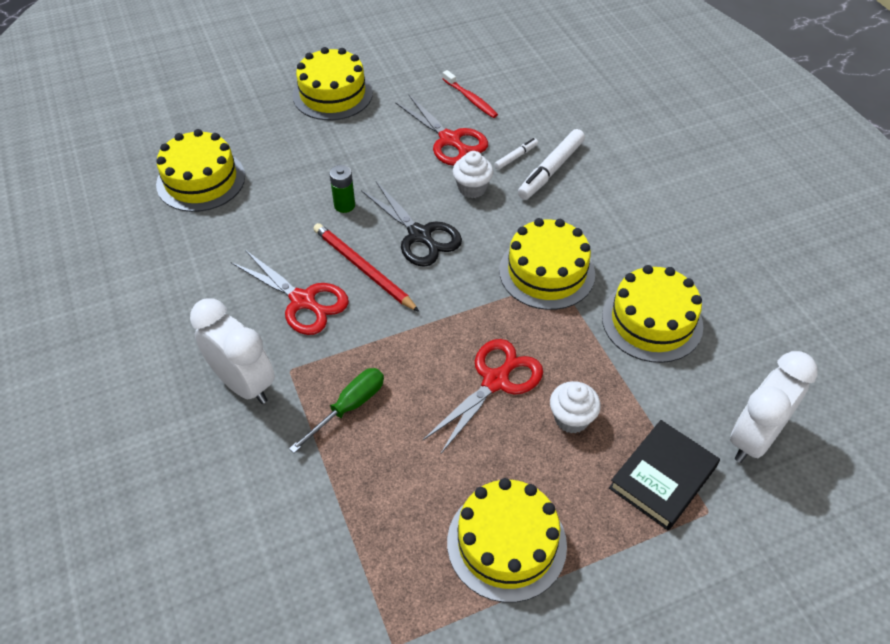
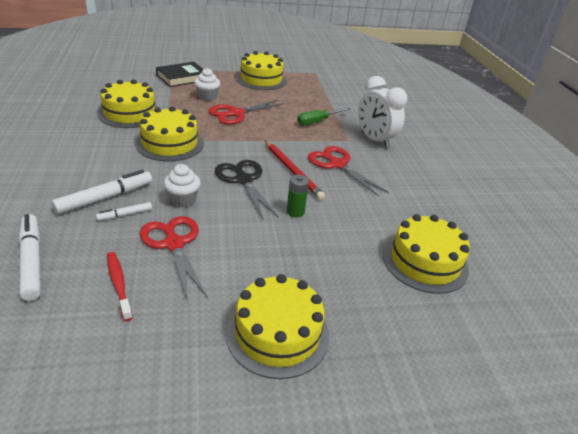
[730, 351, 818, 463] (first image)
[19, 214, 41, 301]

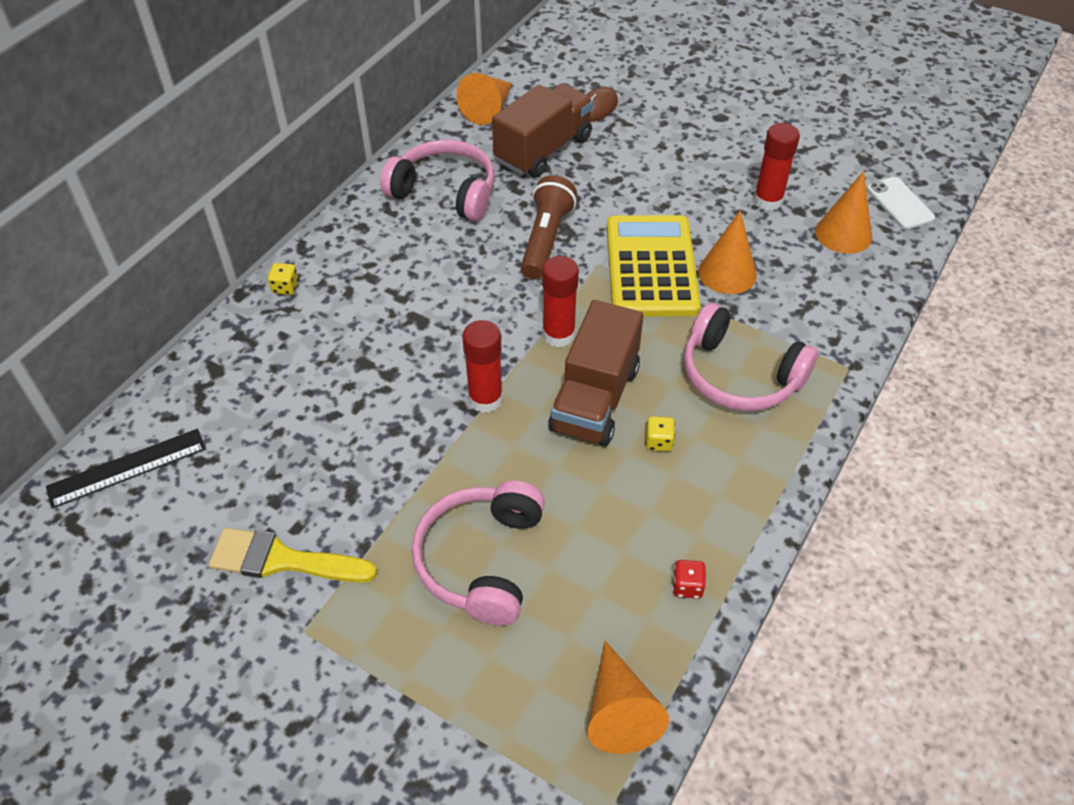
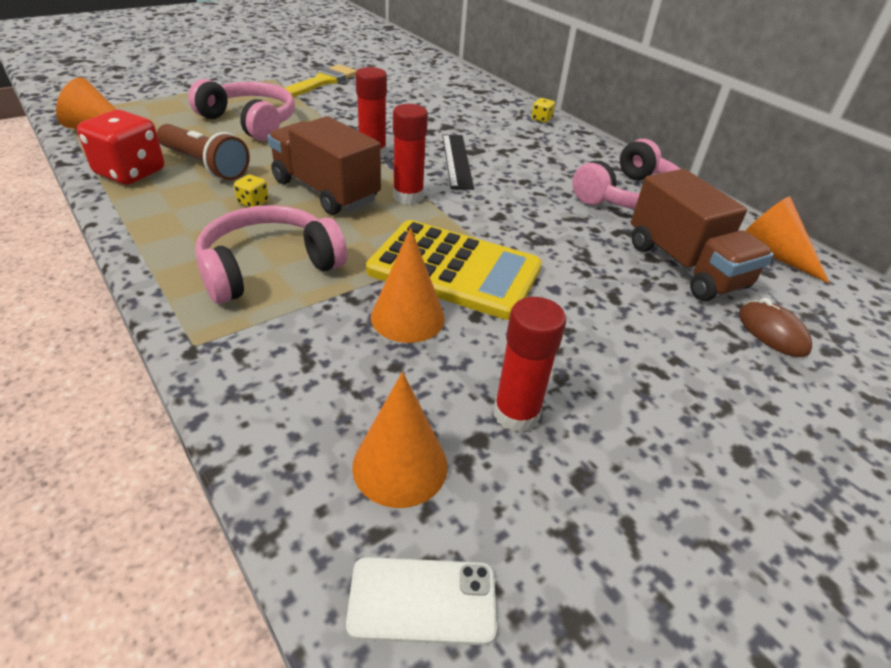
[157, 124, 250, 180]
[442, 135, 474, 190]
[77, 110, 164, 185]

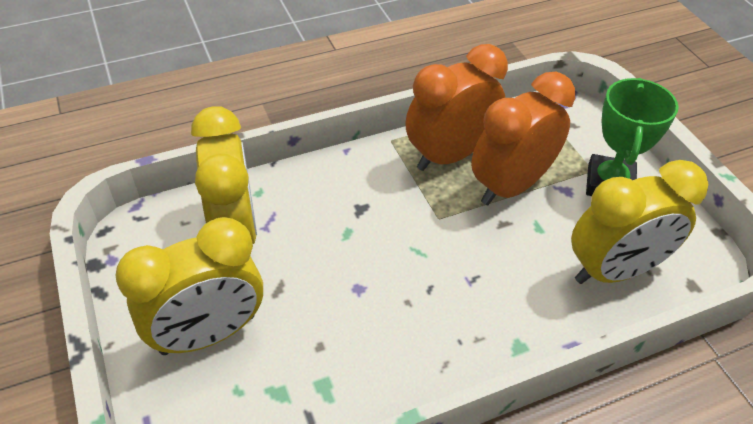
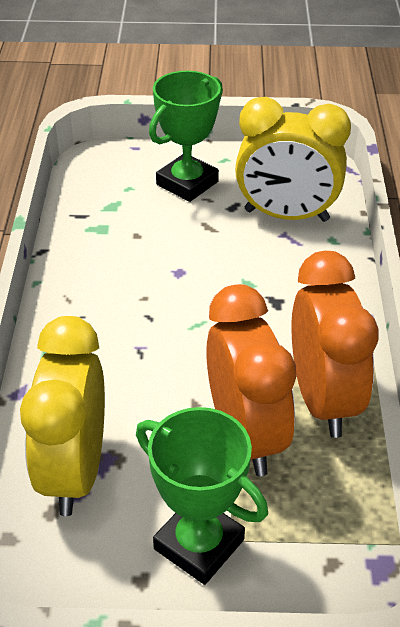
[149, 71, 223, 202]

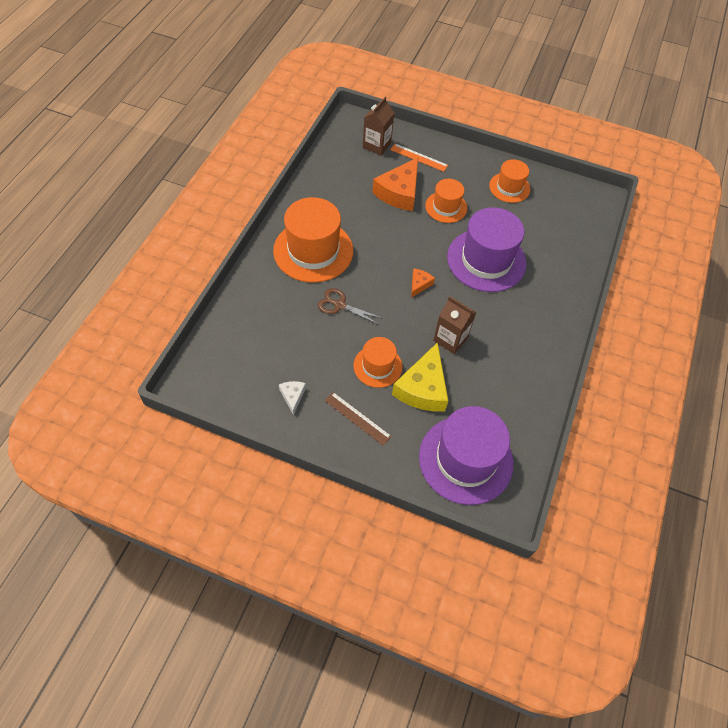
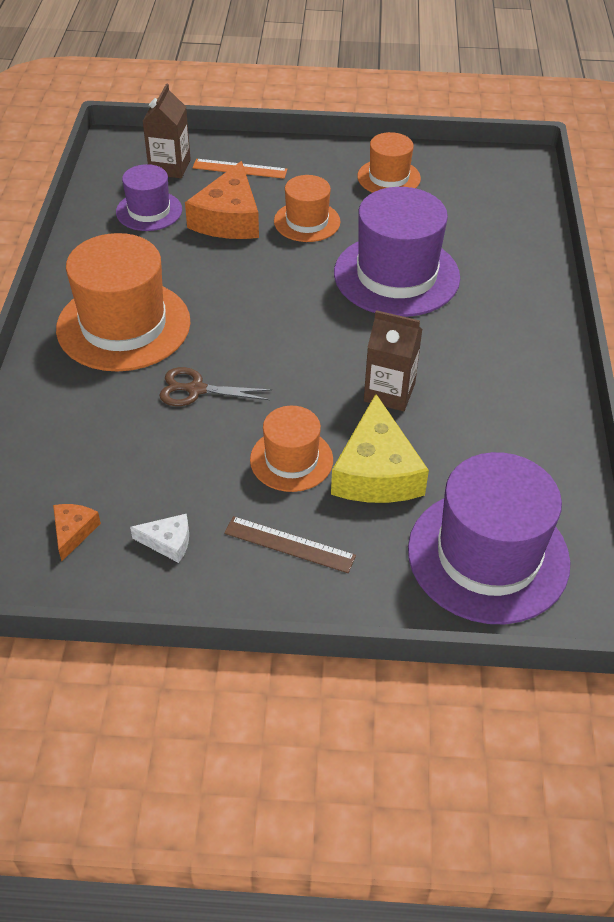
[53, 504, 101, 561]
[130, 514, 189, 563]
[116, 164, 182, 231]

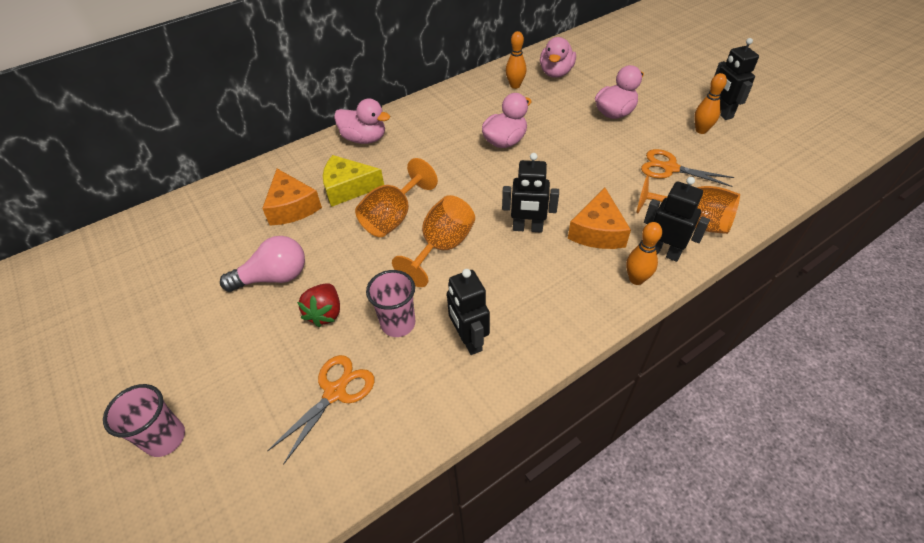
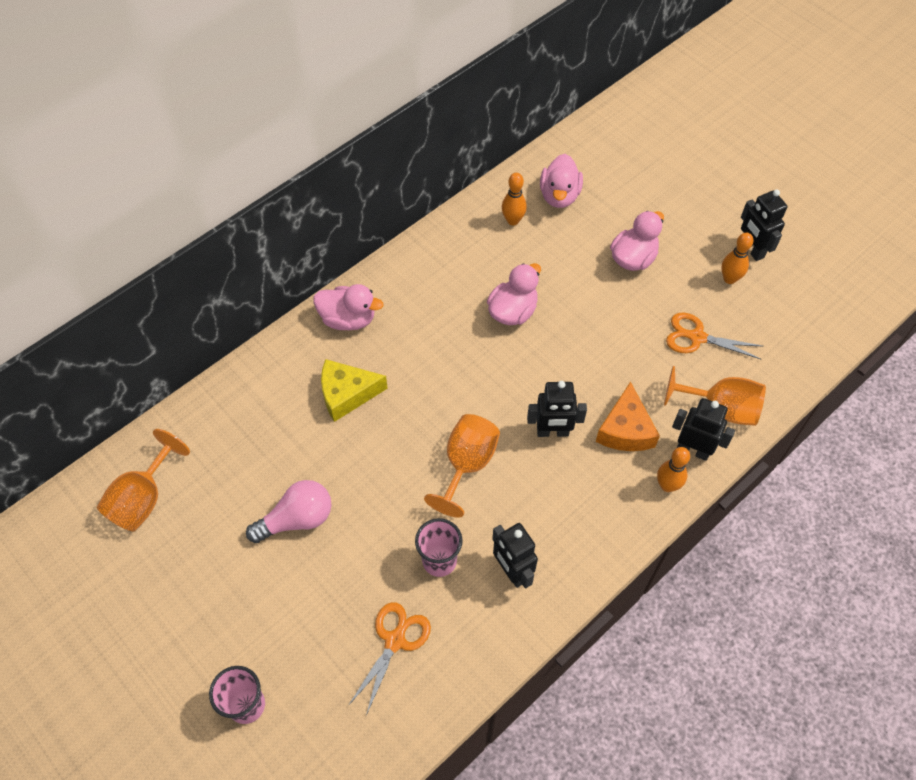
[97, 429, 190, 532]
[262, 169, 322, 225] (first image)
[297, 283, 340, 327] (first image)

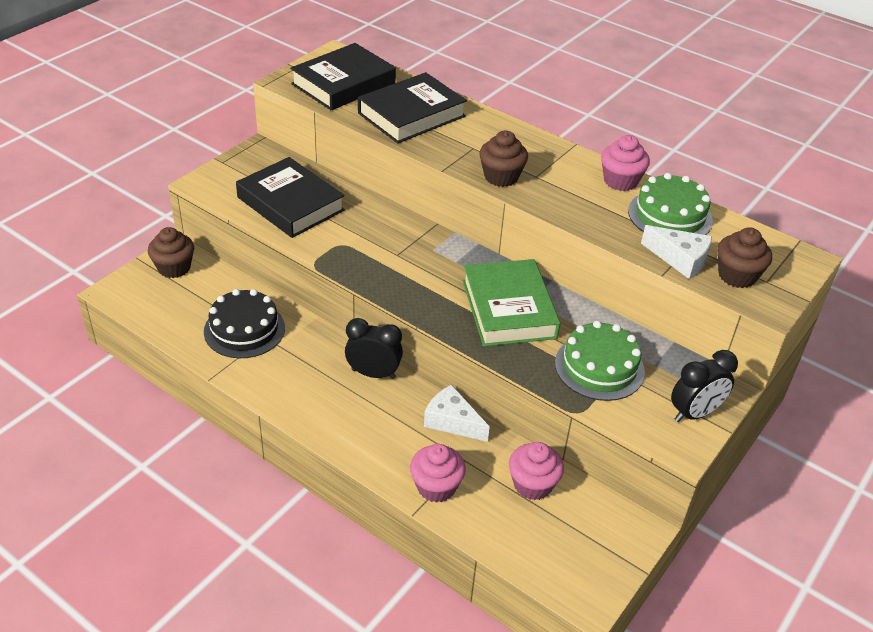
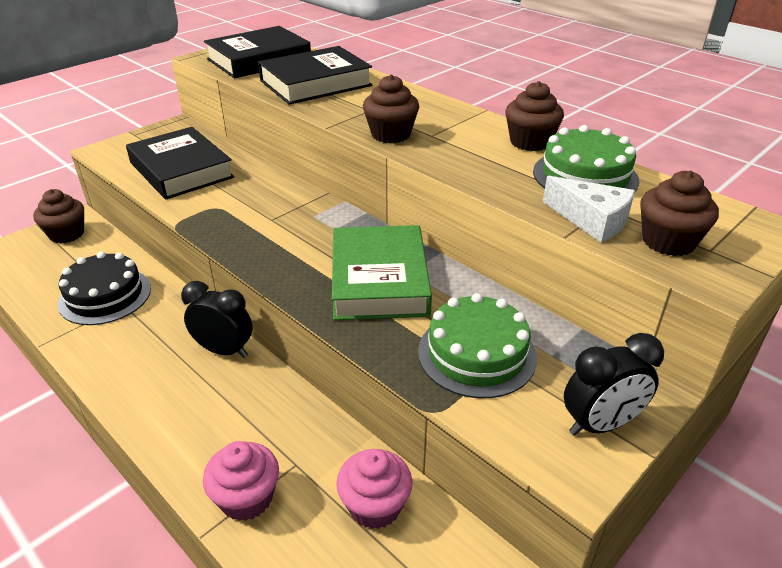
[505, 81, 564, 151]
[424, 384, 490, 442] (first image)

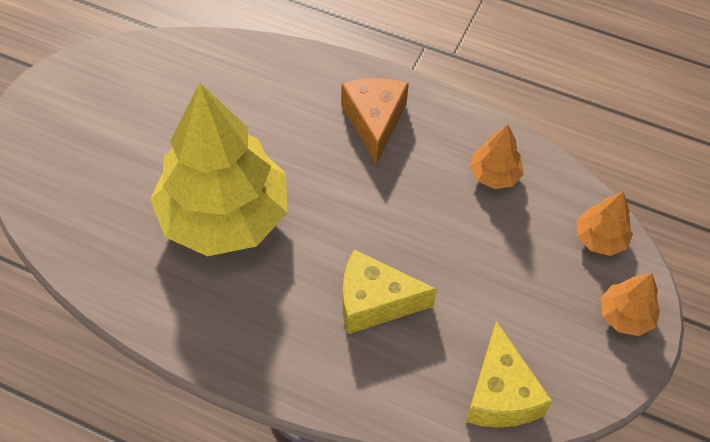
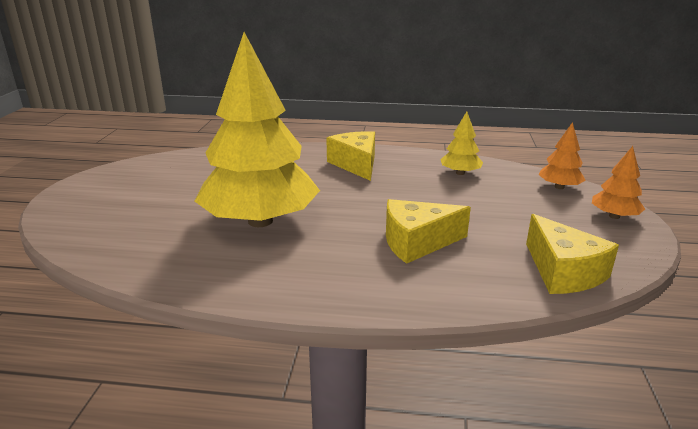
[326, 131, 375, 181]
[440, 112, 483, 175]

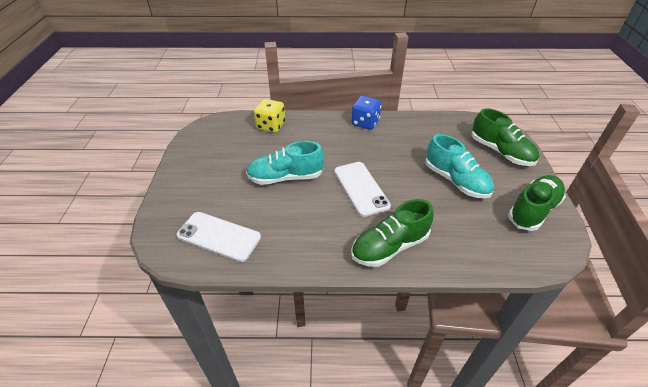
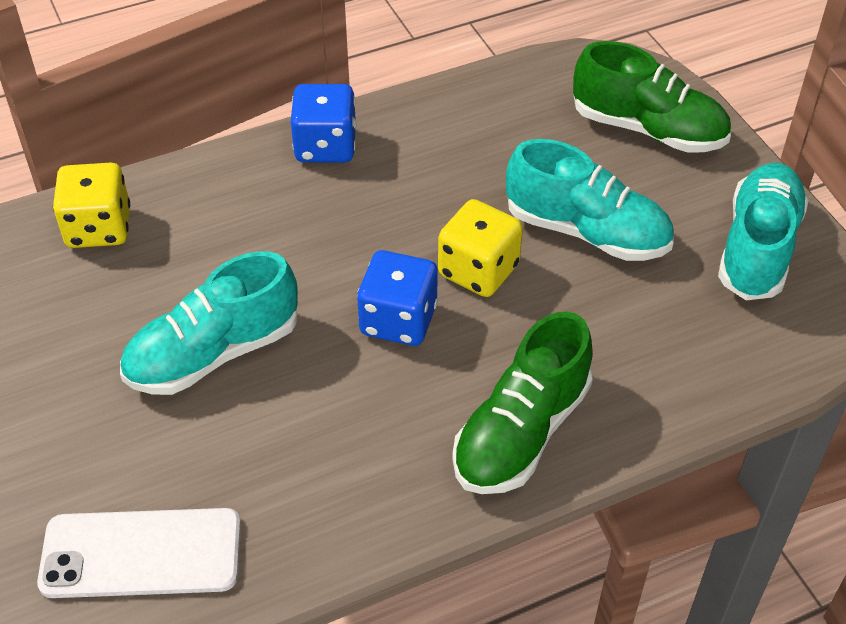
[357, 250, 438, 346]
[718, 163, 809, 300]
[438, 199, 523, 297]

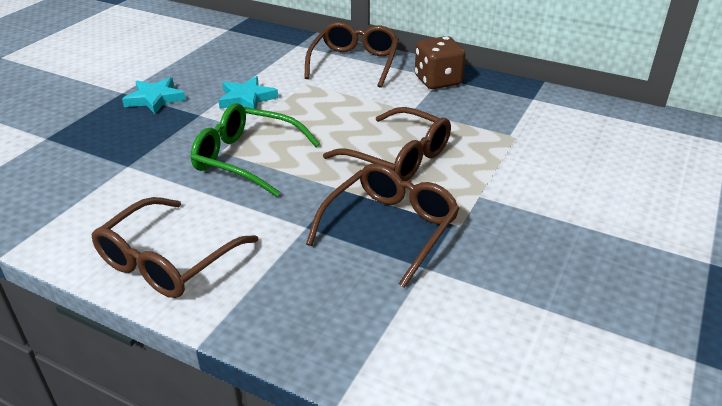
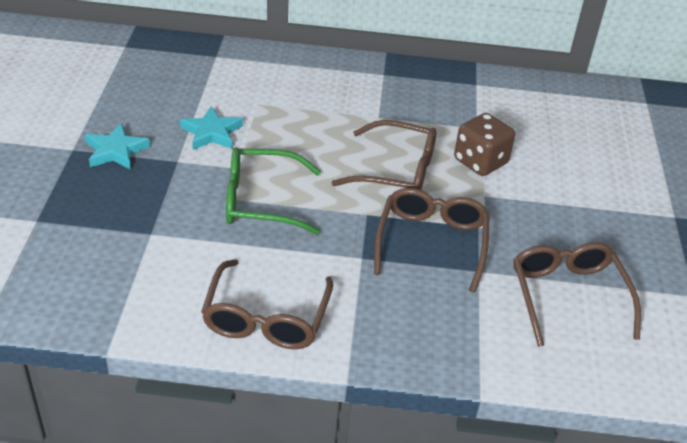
[513, 242, 641, 347]
[454, 113, 515, 176]

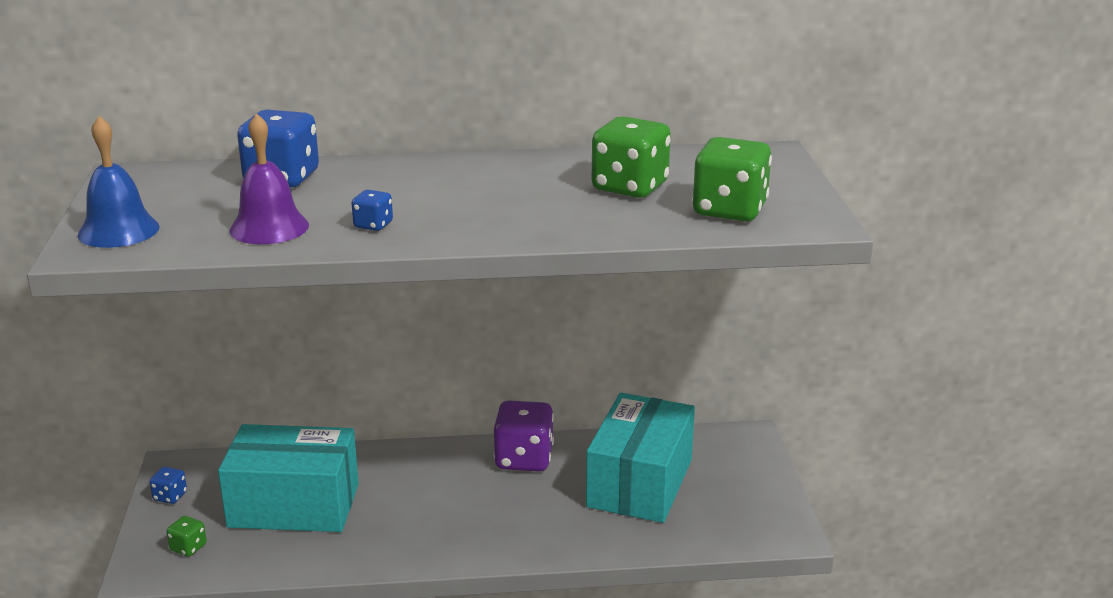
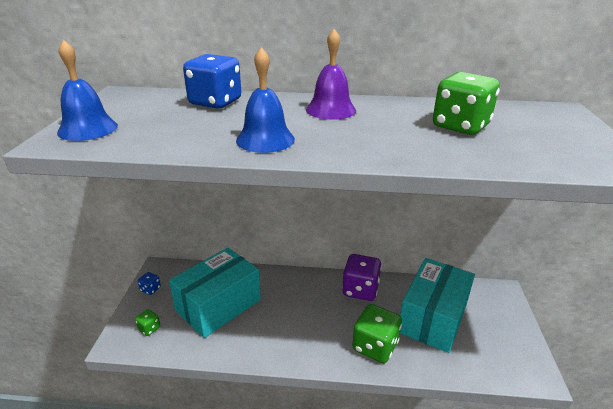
[306, 29, 356, 120]
[352, 304, 402, 363]
[236, 47, 295, 153]
[169, 248, 261, 338]

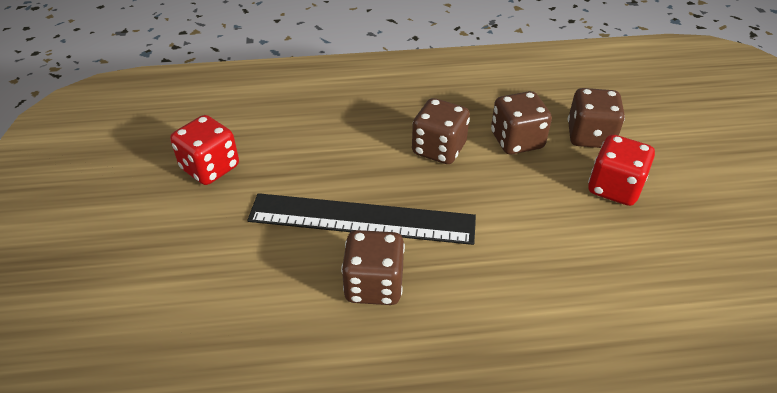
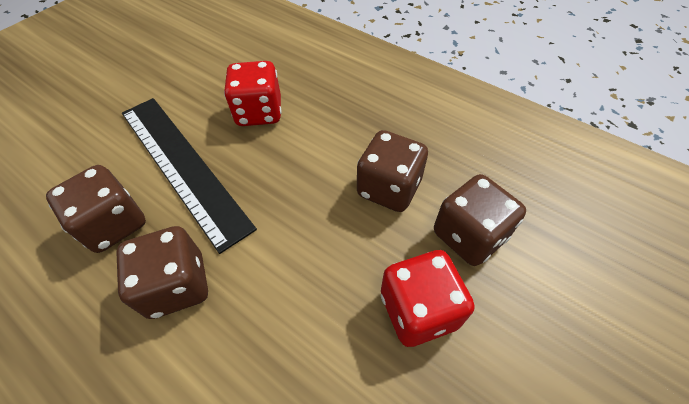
[116, 226, 208, 319]
[224, 61, 282, 126]

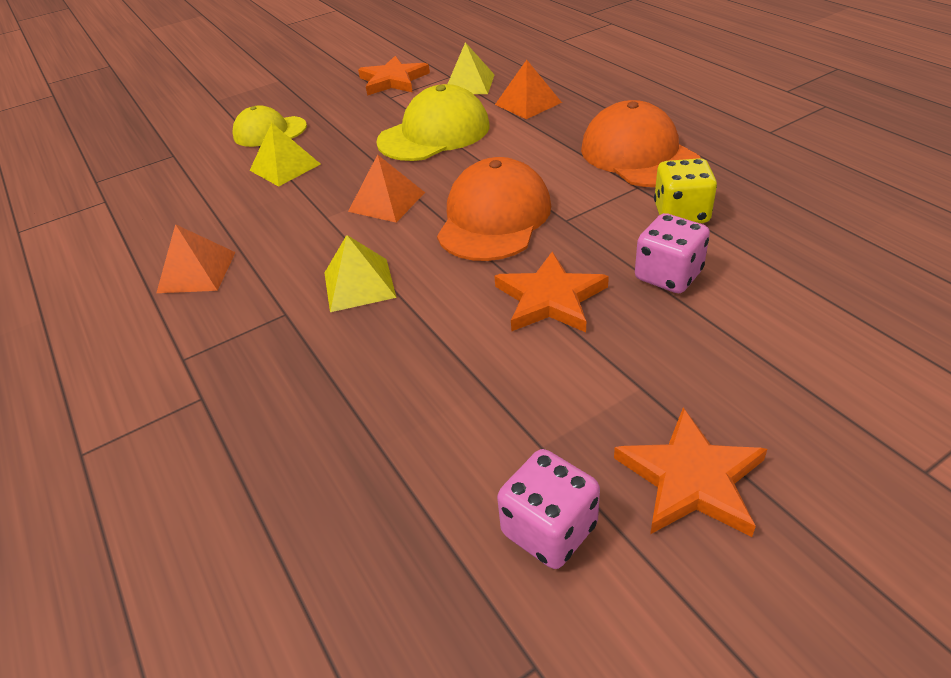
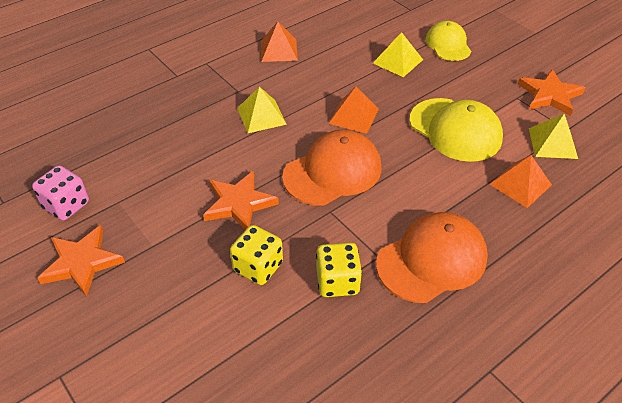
[282, 130, 381, 206]
[230, 225, 283, 285]

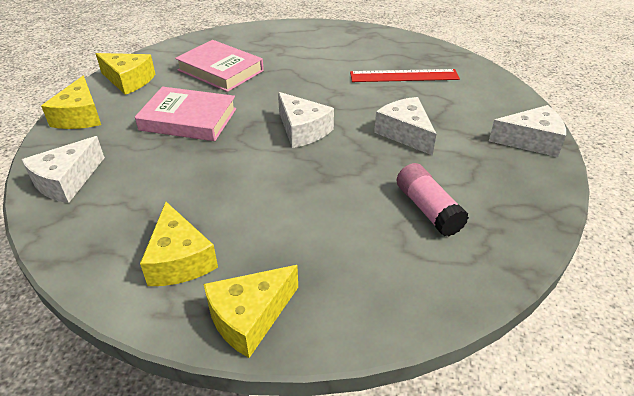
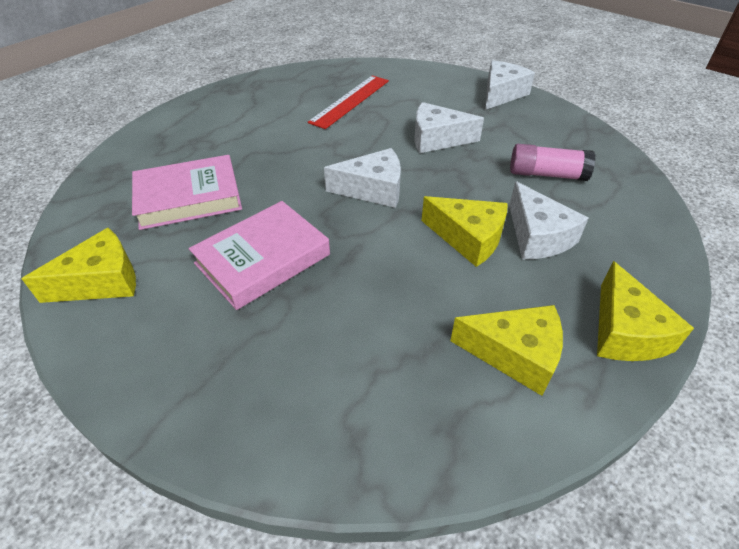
[422, 196, 508, 267]
[509, 181, 589, 259]

